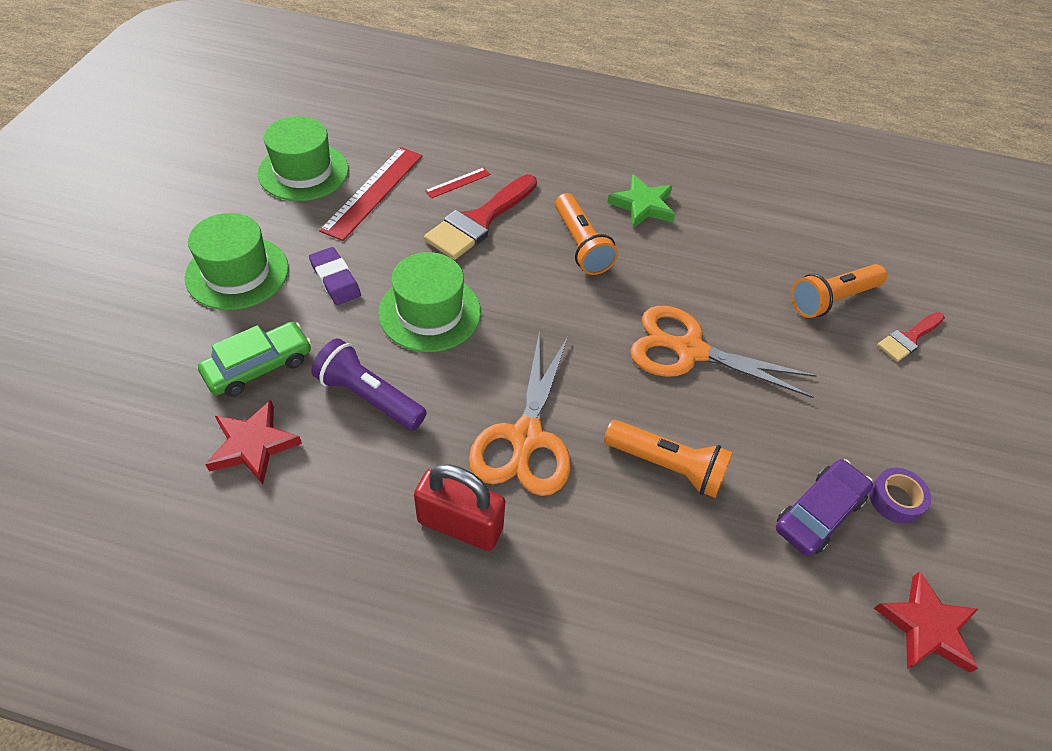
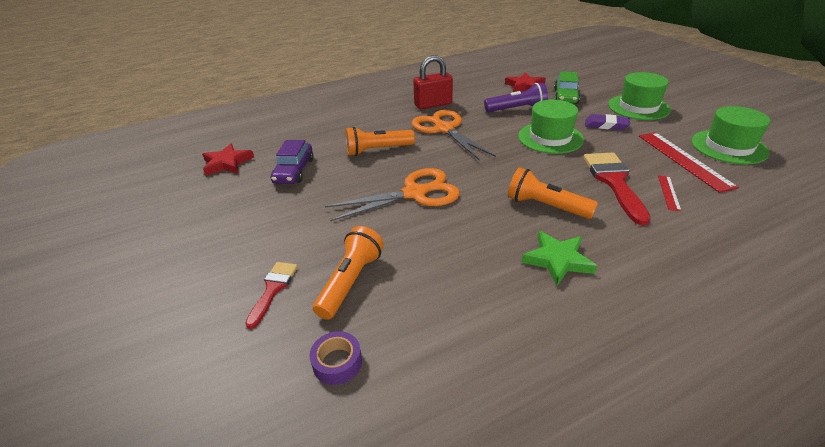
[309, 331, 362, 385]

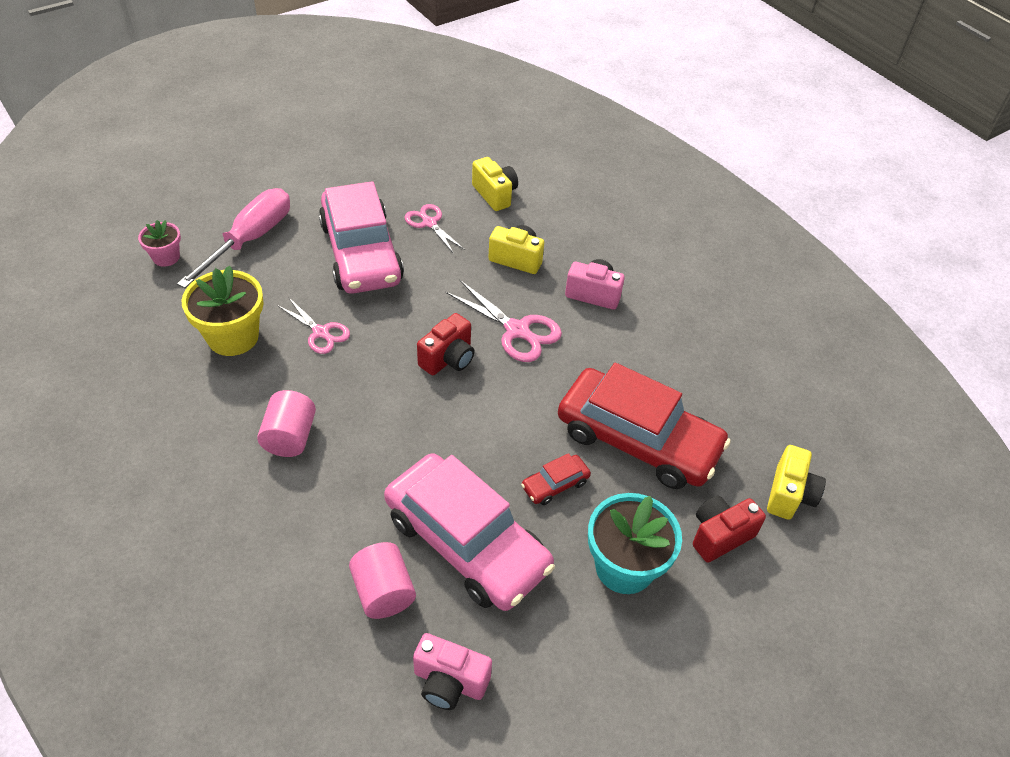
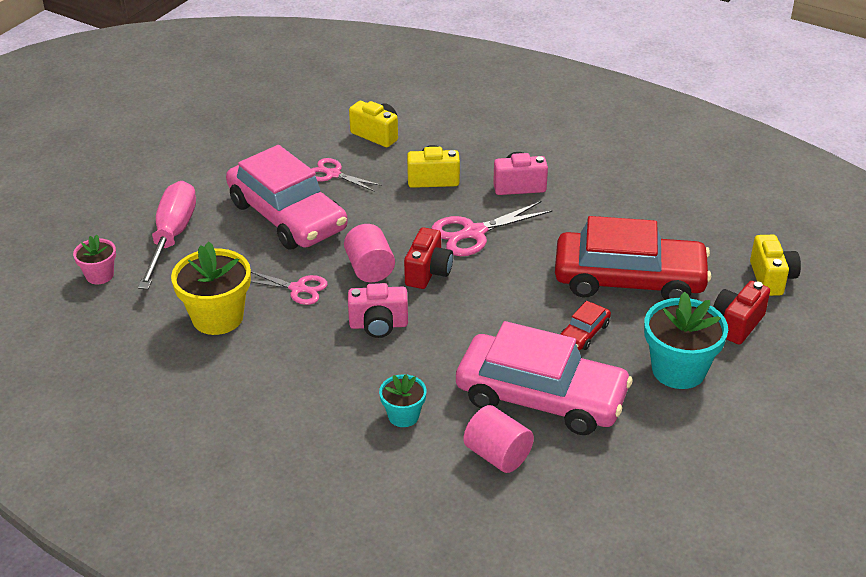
[431, 201, 552, 256]
[344, 224, 395, 282]
[348, 283, 408, 338]
[379, 374, 427, 427]

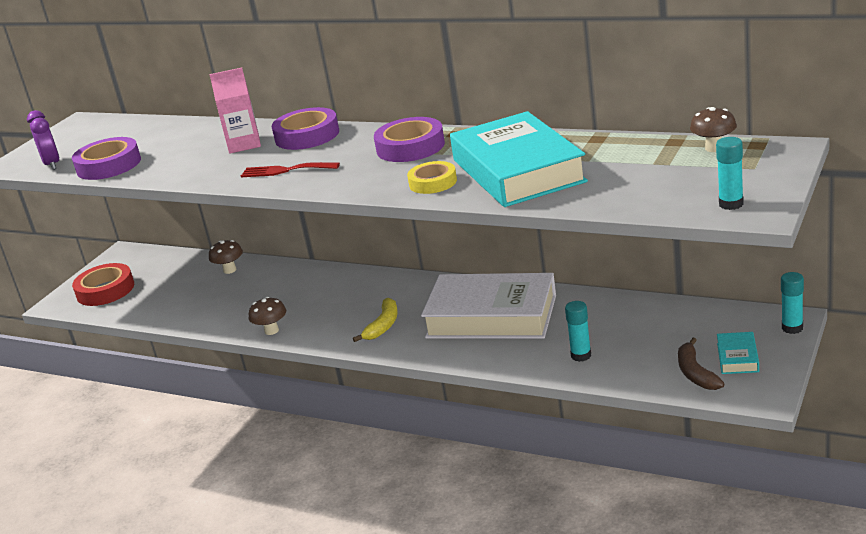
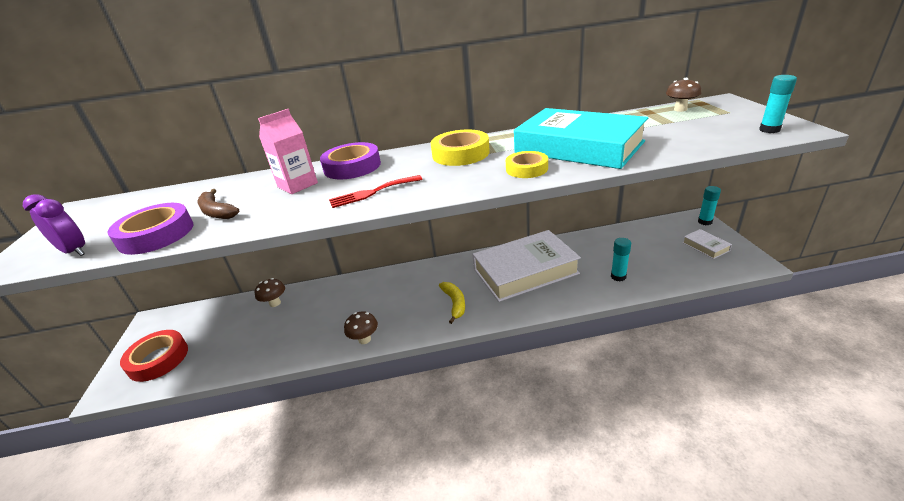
[431, 129, 490, 166]
[683, 229, 732, 259]
[198, 189, 239, 219]

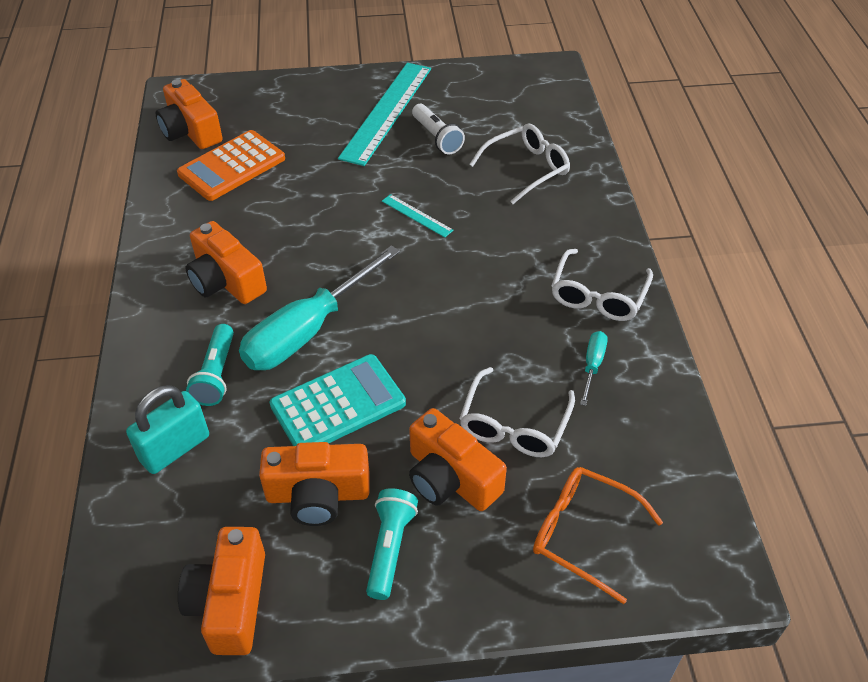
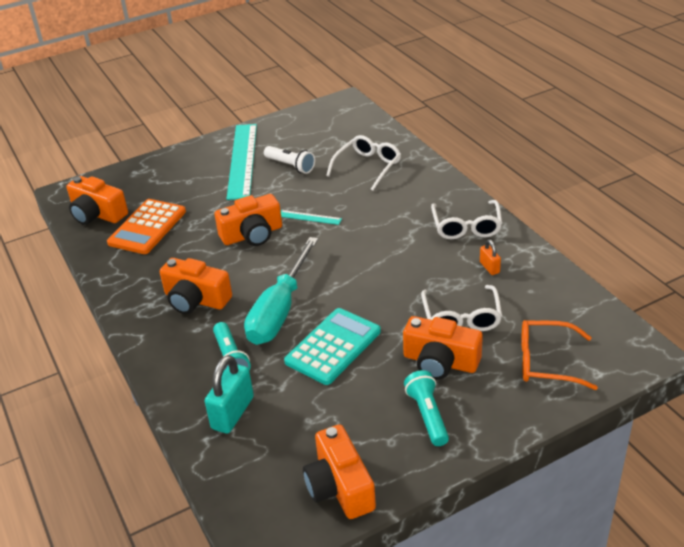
[480, 239, 501, 275]
[215, 194, 282, 246]

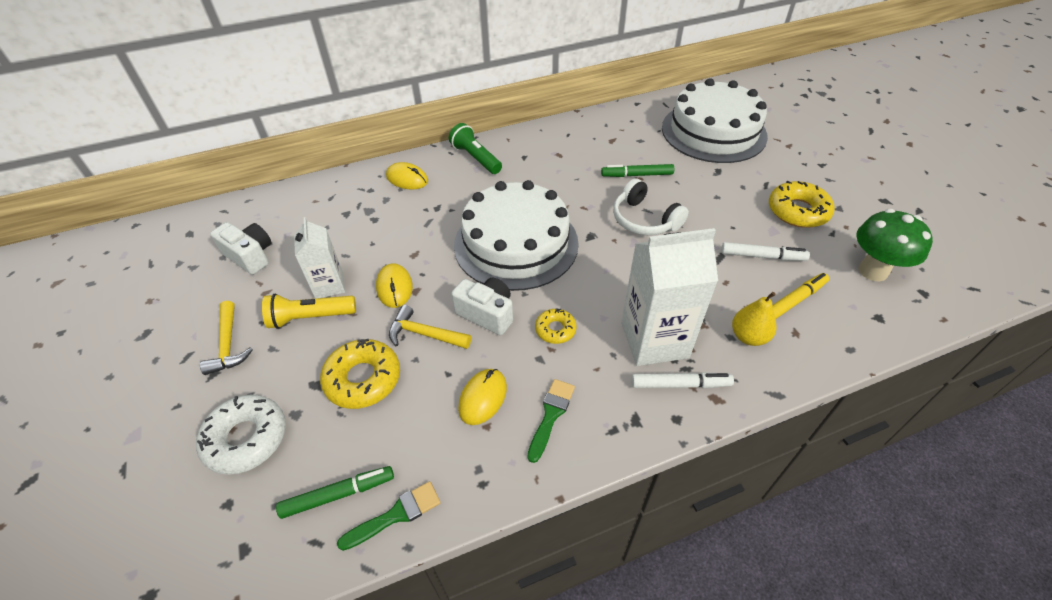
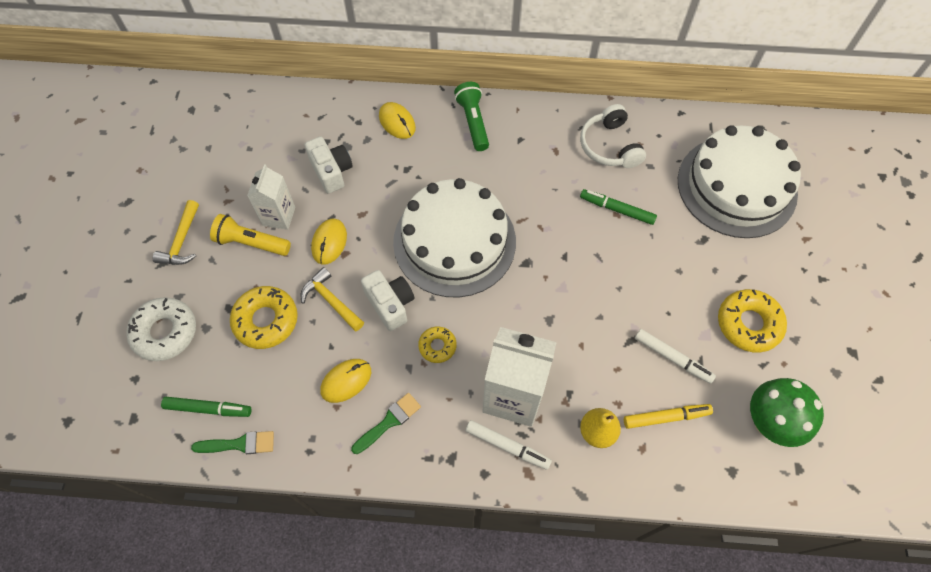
[580, 104, 646, 168]
[304, 136, 353, 193]

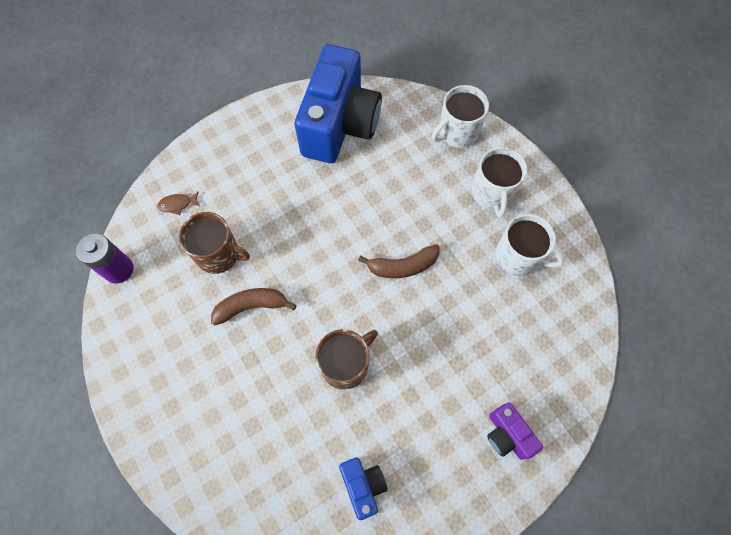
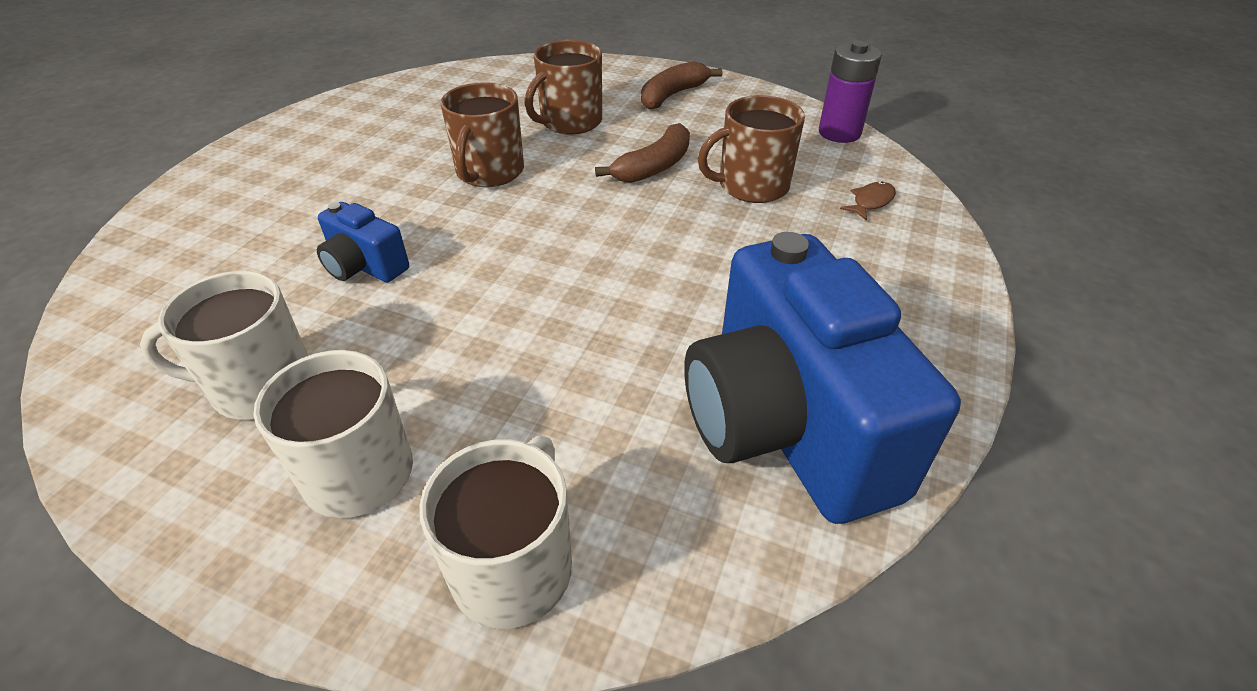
[641, 61, 722, 109]
[487, 402, 543, 460] (first image)
[317, 202, 409, 282]
[525, 40, 602, 135]

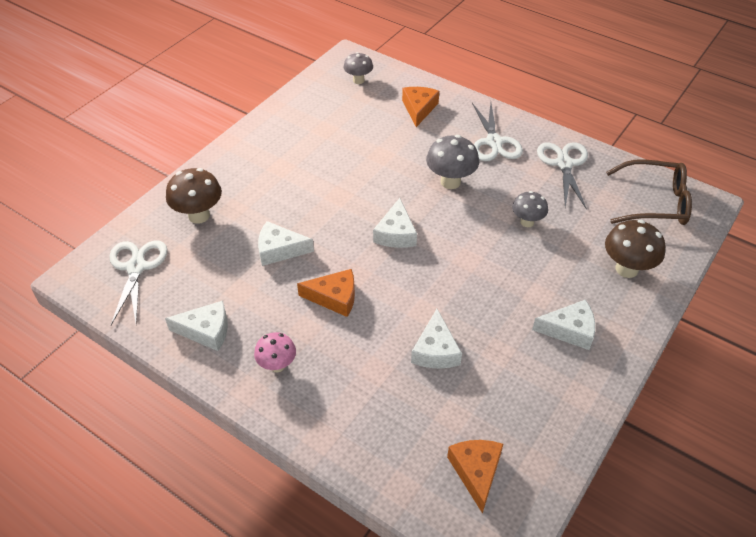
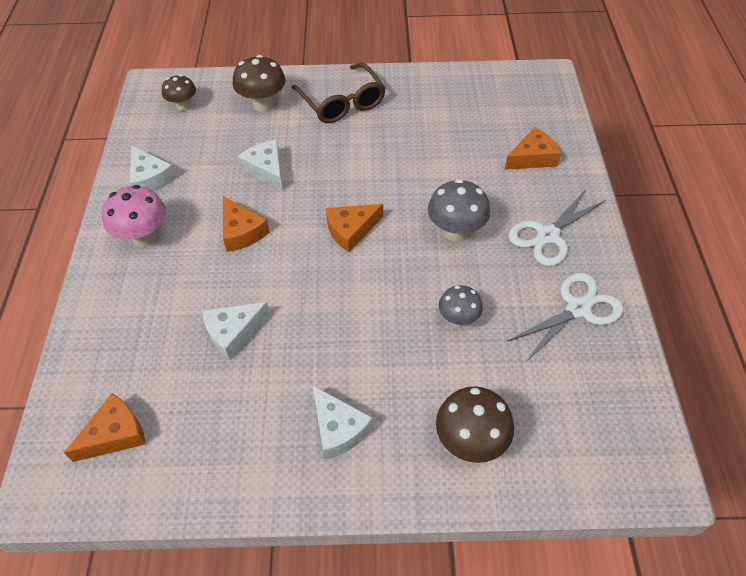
[344, 52, 373, 84] (first image)
[292, 63, 386, 123]
[326, 204, 383, 252]
[162, 75, 196, 111]
[102, 185, 166, 247]

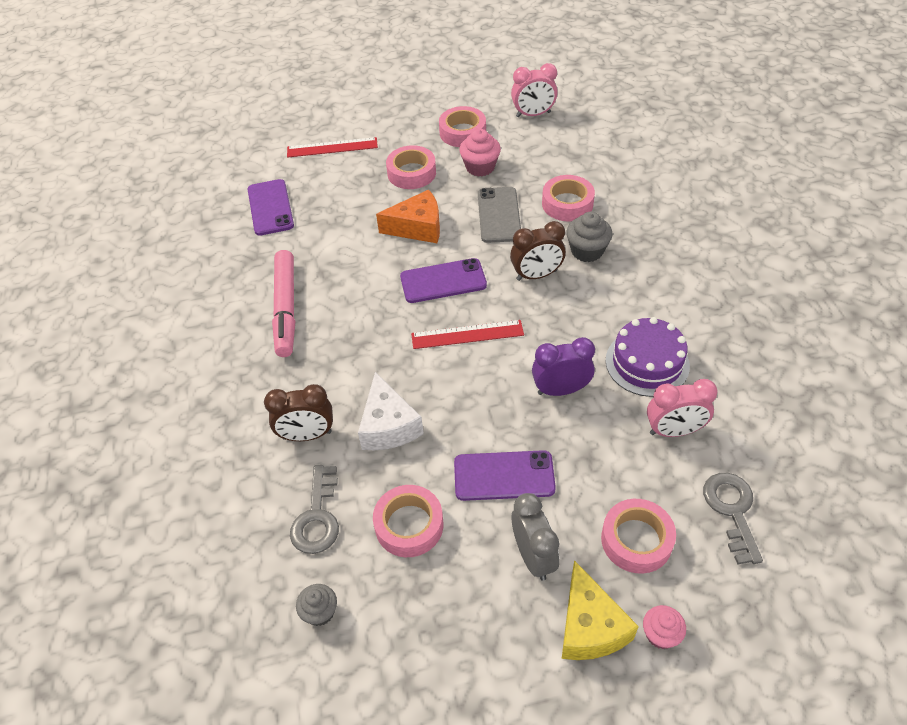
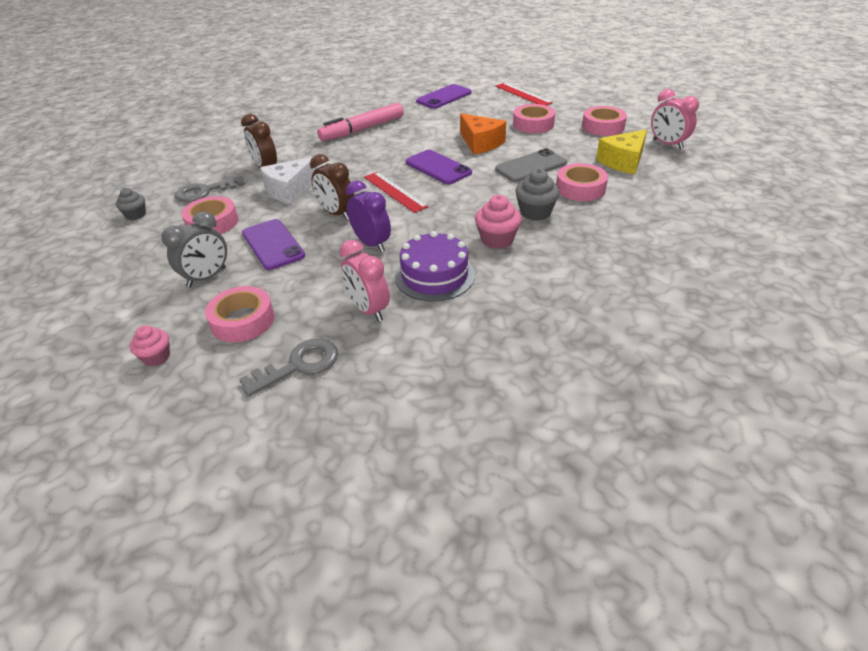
[475, 195, 522, 249]
[310, 154, 354, 220]
[596, 129, 647, 174]

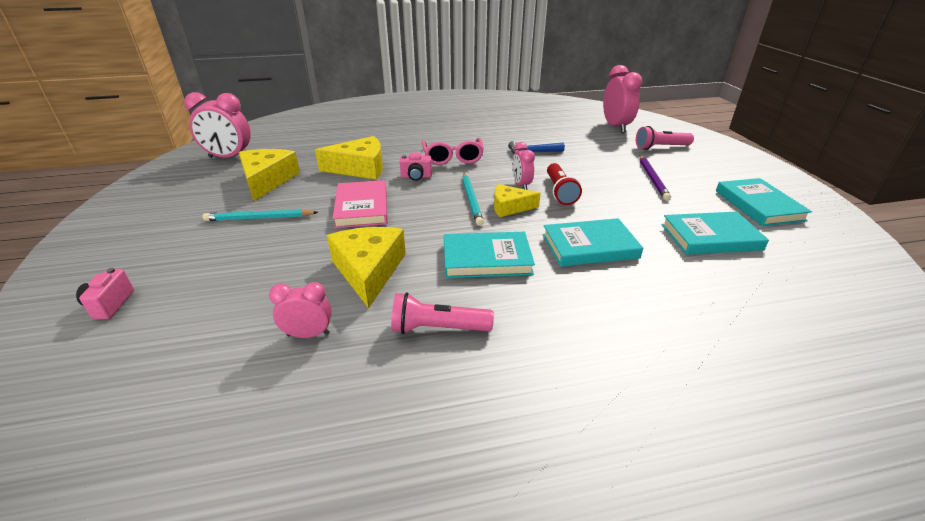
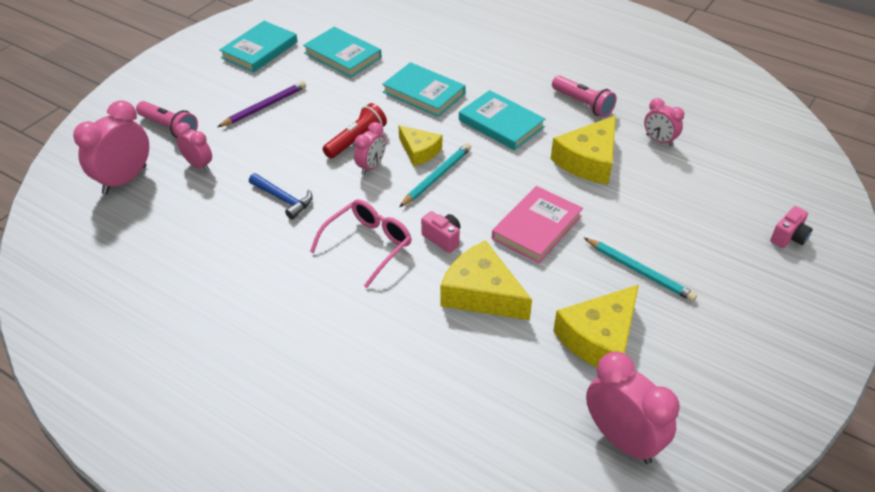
[175, 122, 212, 171]

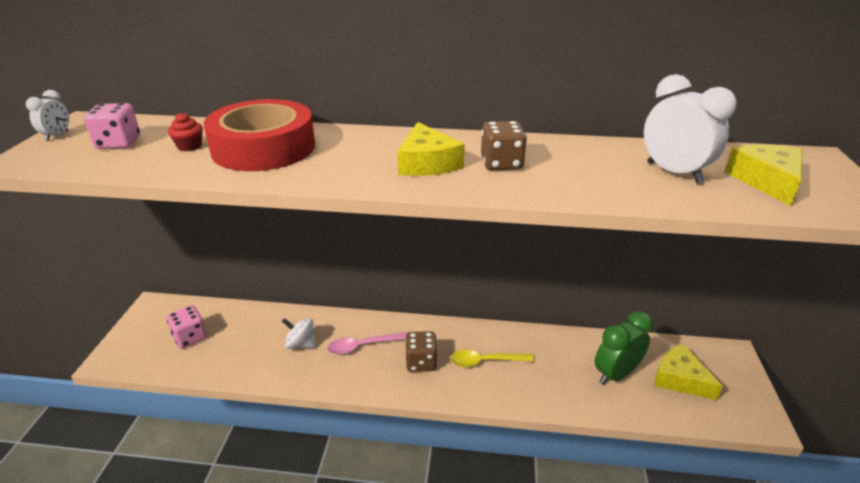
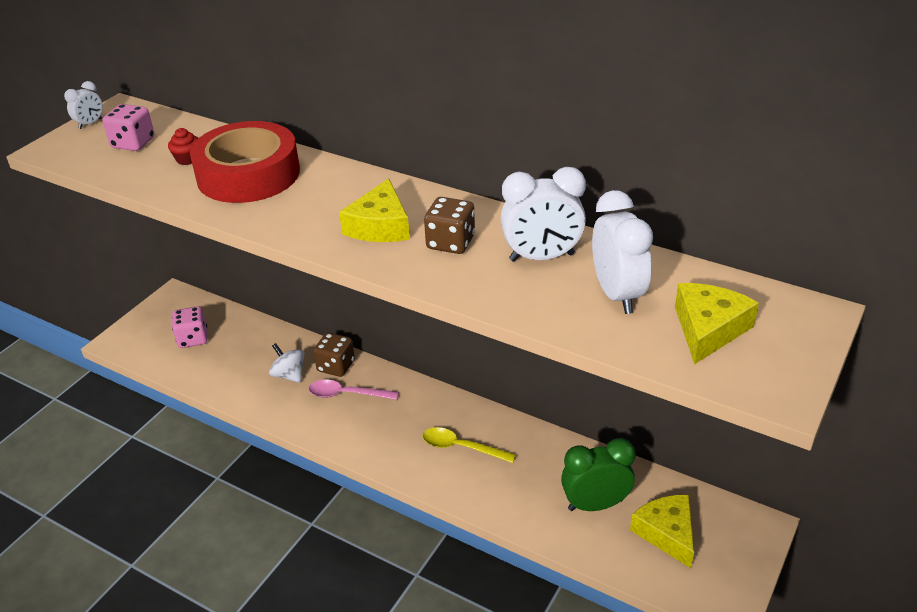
[313, 333, 355, 377]
[501, 167, 586, 262]

